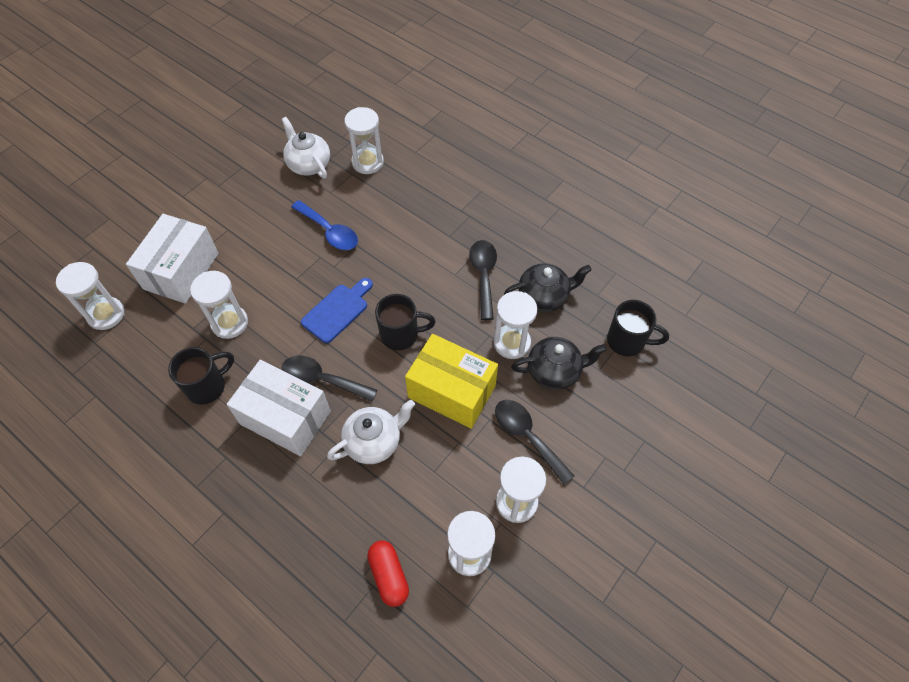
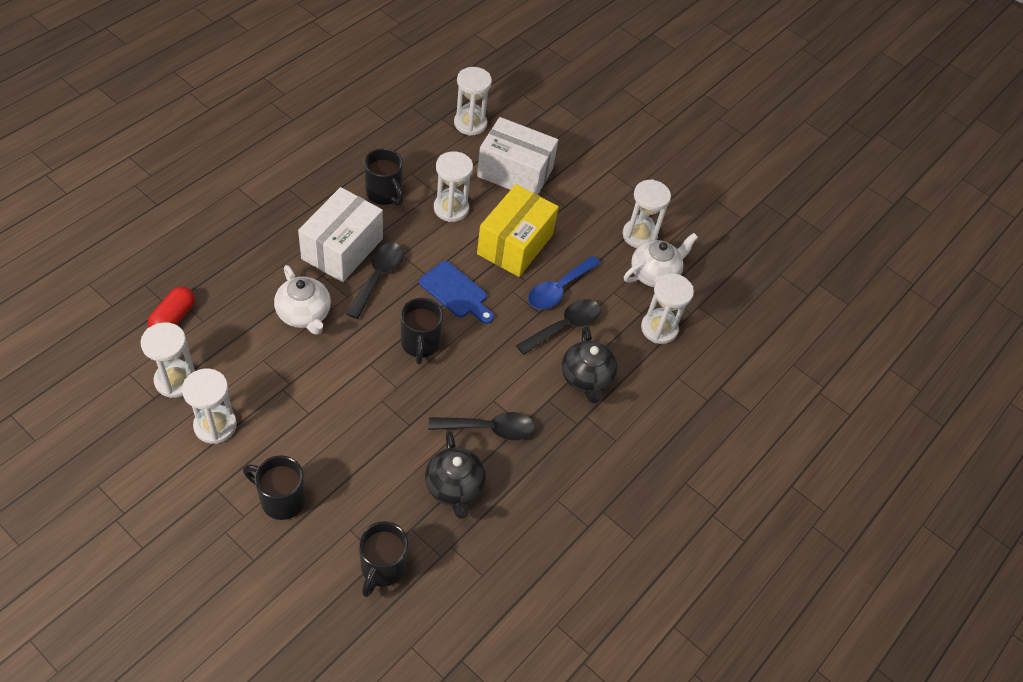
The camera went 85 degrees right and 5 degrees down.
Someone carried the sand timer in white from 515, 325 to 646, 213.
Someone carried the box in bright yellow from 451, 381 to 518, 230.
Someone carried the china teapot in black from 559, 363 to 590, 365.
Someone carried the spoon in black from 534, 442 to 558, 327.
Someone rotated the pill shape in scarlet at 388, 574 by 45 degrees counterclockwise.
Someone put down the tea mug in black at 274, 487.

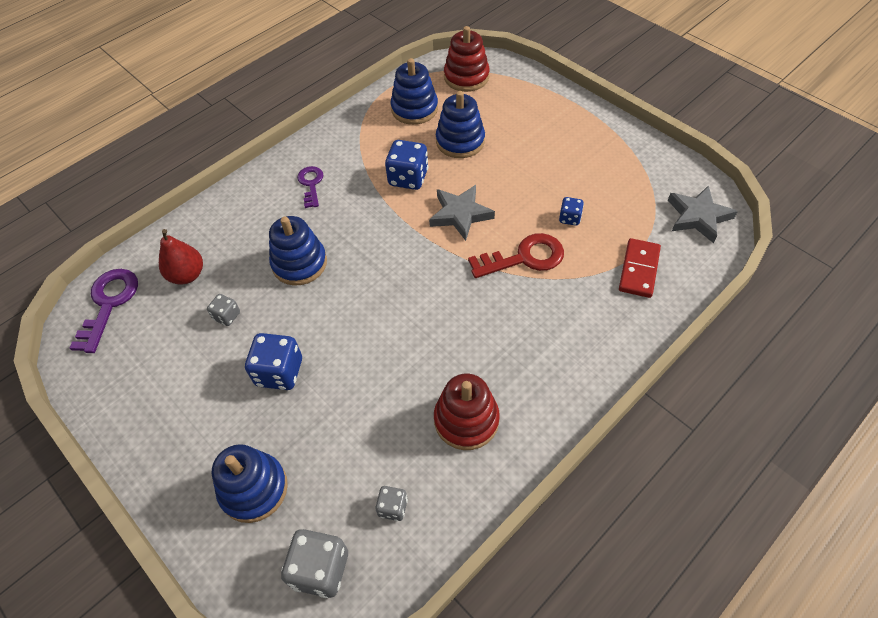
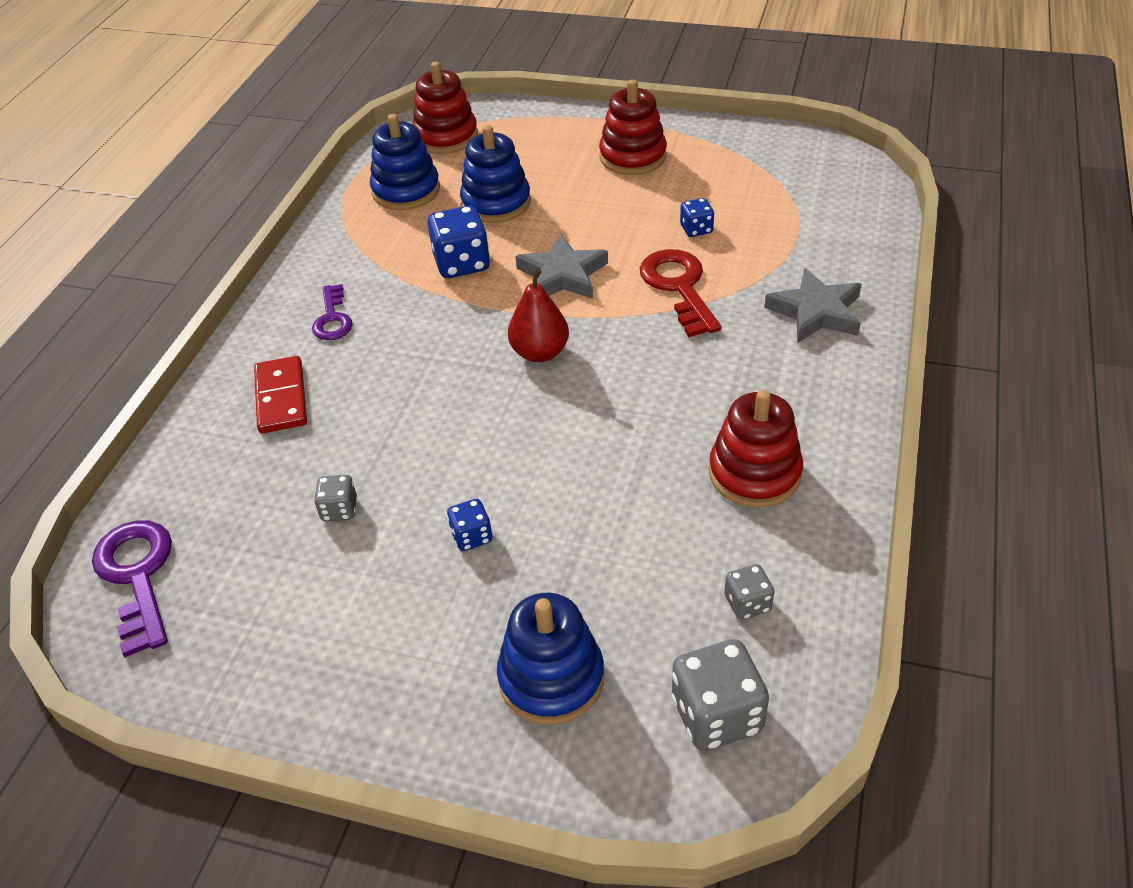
The camera went 30 degrees left and 10 degrees down.
Someone rotated the latchkey in purple at 310, 187 by 150 degrees counterclockwise.
Someone carried the star shape in gray from 703, 214 to 813, 305.
Someone took away the ring stacker in cobalt at 298, 251.
Someone carried the pear in scarlet from 181, 257 to 538, 315.
Someone rotated the latchkey in scarlet at 516, 255 by 60 degrees counterclockwise.
Someone carried the domino in scarlet from 640, 268 to 280, 394.
Someone scaled the game die in cobalt at 273, 361 by 0.55.
Someone put down the ring stacker in scarlet at 633, 127.

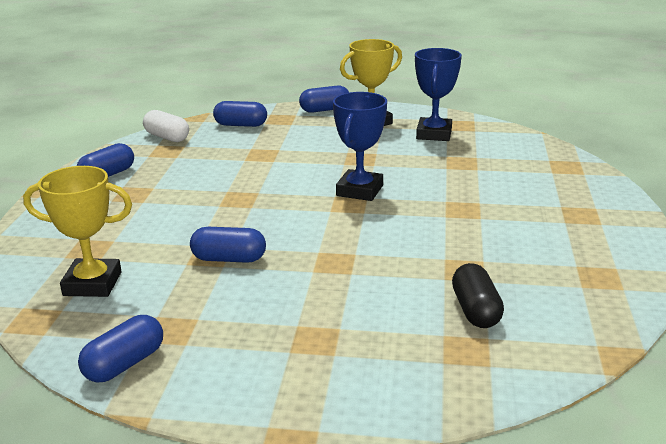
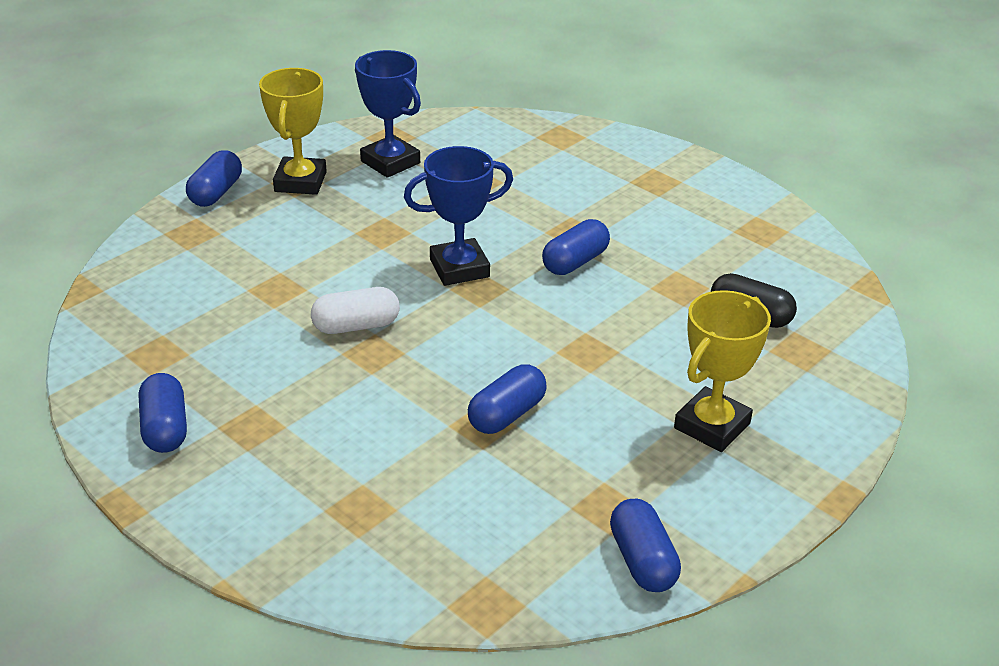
The camera went 55 degrees left and 10 degrees up.
Someone rotated the prize cup in cobalt at 360, 146 by 75 degrees counterclockwise.
Someone carried the pill shape in cobalt from 240, 114 to 576, 247.
Someone carried the pill shape in white from 166, 126 to 355, 310.
Someone carried the prize cup in bright yellow from 77, 231 to 722, 371.

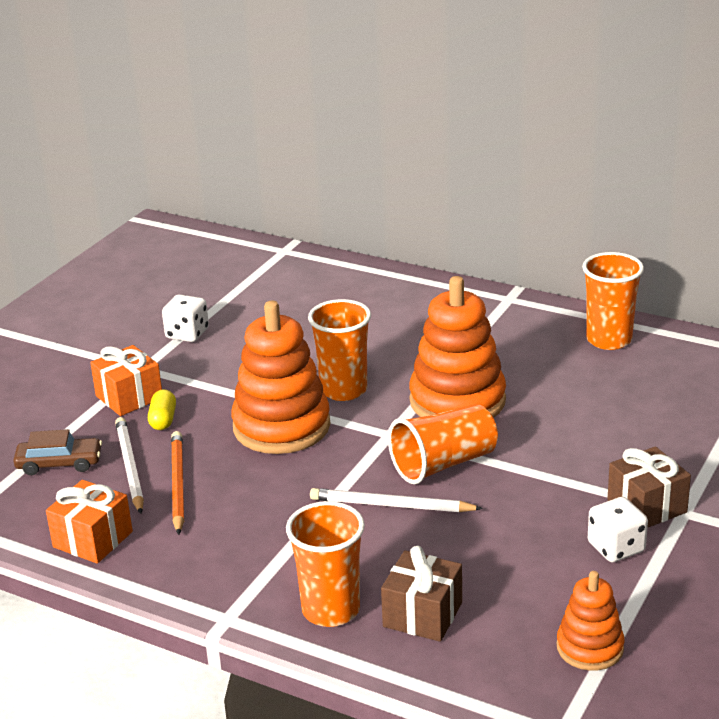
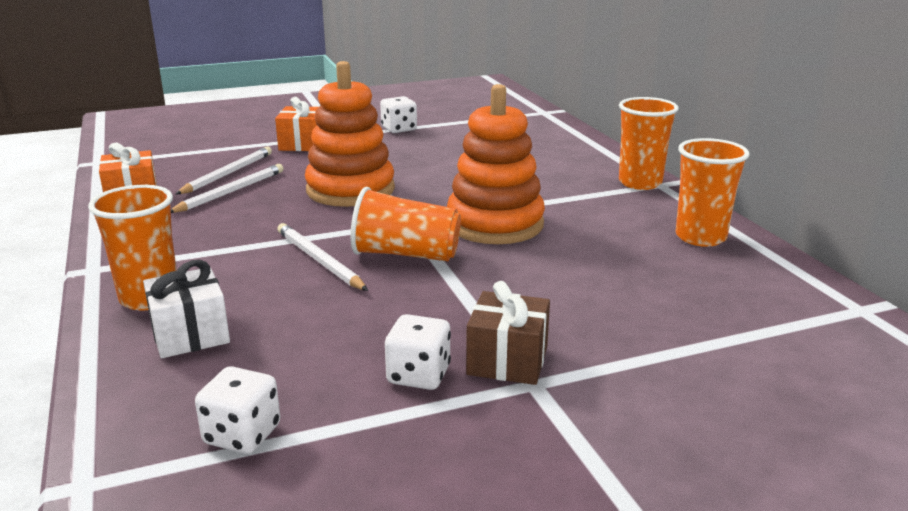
The camera went 40 degrees right and 5 degrees down.
Someone carried the tumbler in orange-coloured from 339, 350 to 649, 143.
Someone took away the pill shape in bright yellow at 162, 409.
Someone took away the car in russet at 57, 452.
Someone repainted the wooden pencil in orange-coloured at 177, 483, which became the wooden pencil in white at 227, 188.
Someone repainted the wrapped gift in russet at 421, 594, which became the wrapped gift in white at 186, 309.
Someone swapped the ring stacker in orange-coloured at 590, 621 for the game die in white at 237, 410.

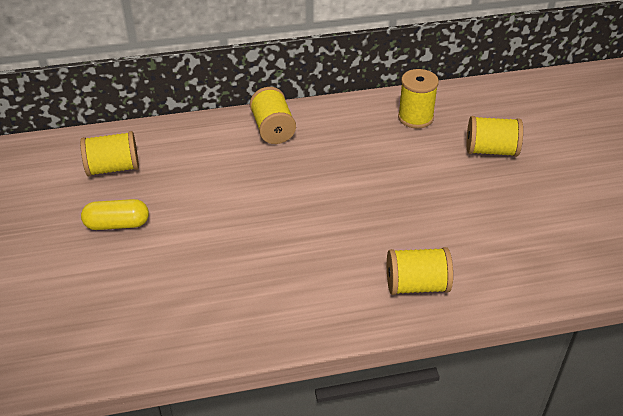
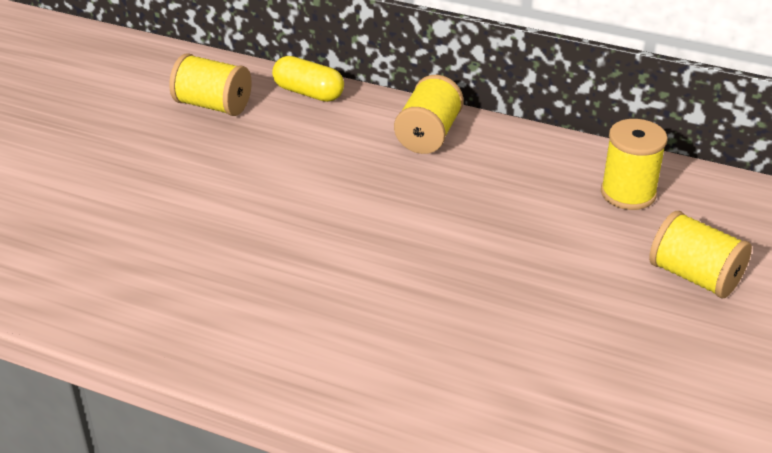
The camera went 35 degrees right and 5 degrees down.
Someone carried the pill shape in bright yellow from 115, 214 to 308, 79.
Someone took away the bobbin in bright yellow at 420, 271.

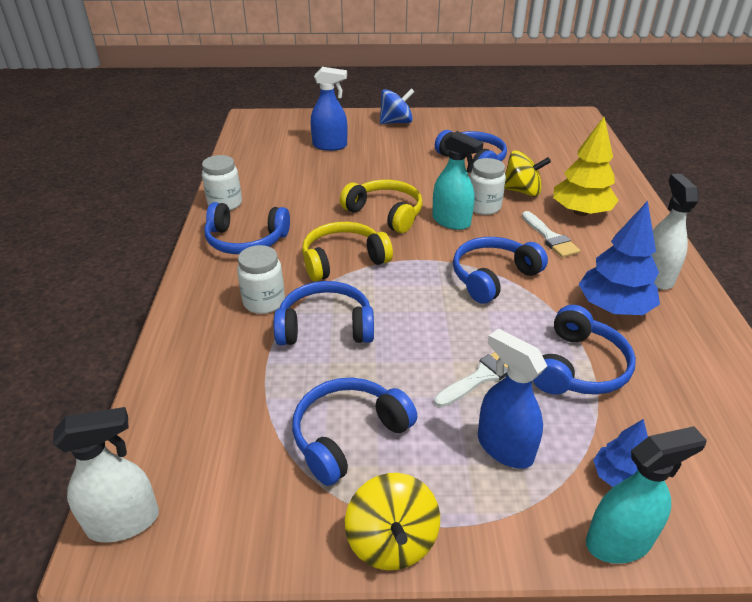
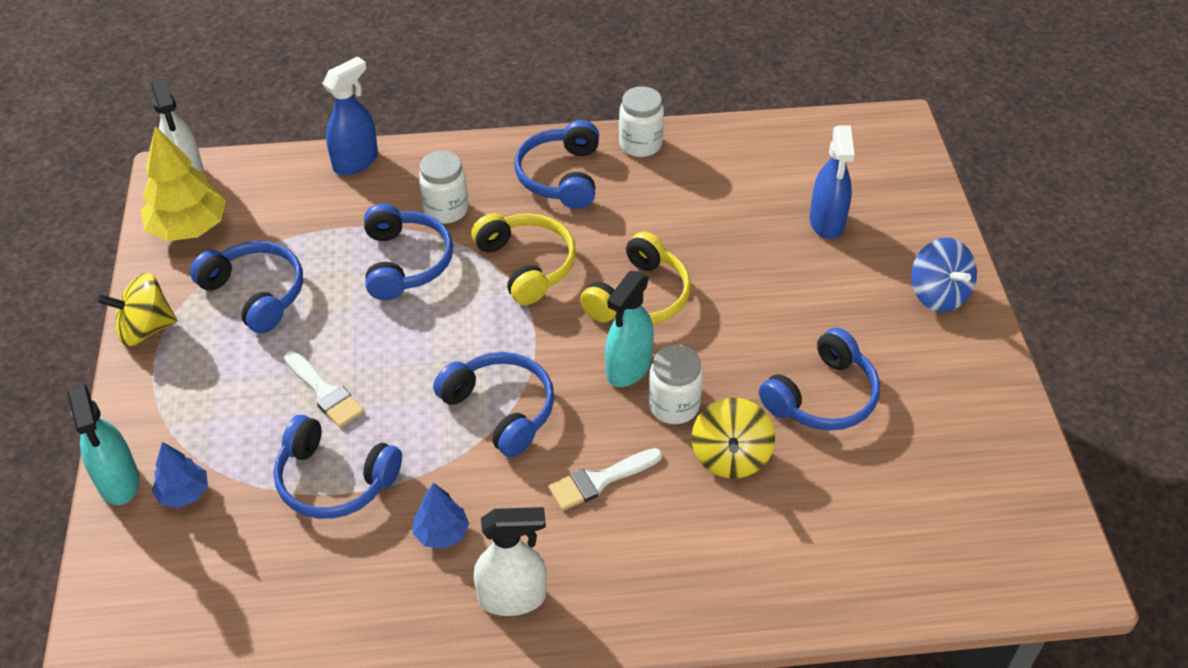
The camera went 85 degrees right and 10 degrees up.
Someone carried the tree in bright yellow from 586, 166 to 183, 183.
Someone scaled the tree in cobalt at 619, 258 by 0.56.
Someone carried the spray bottle in cobalt from 512, 398 to 350, 115.

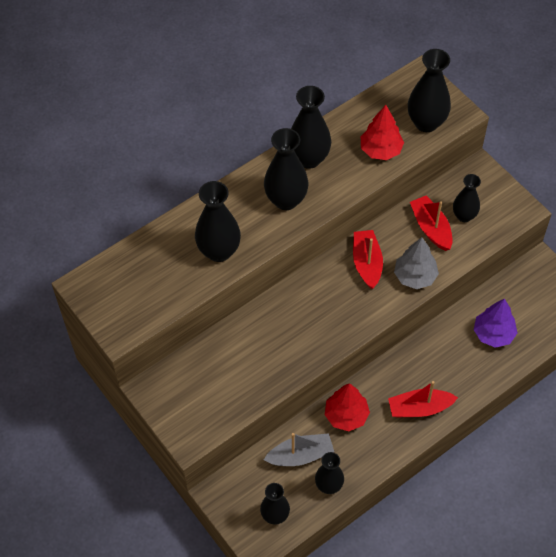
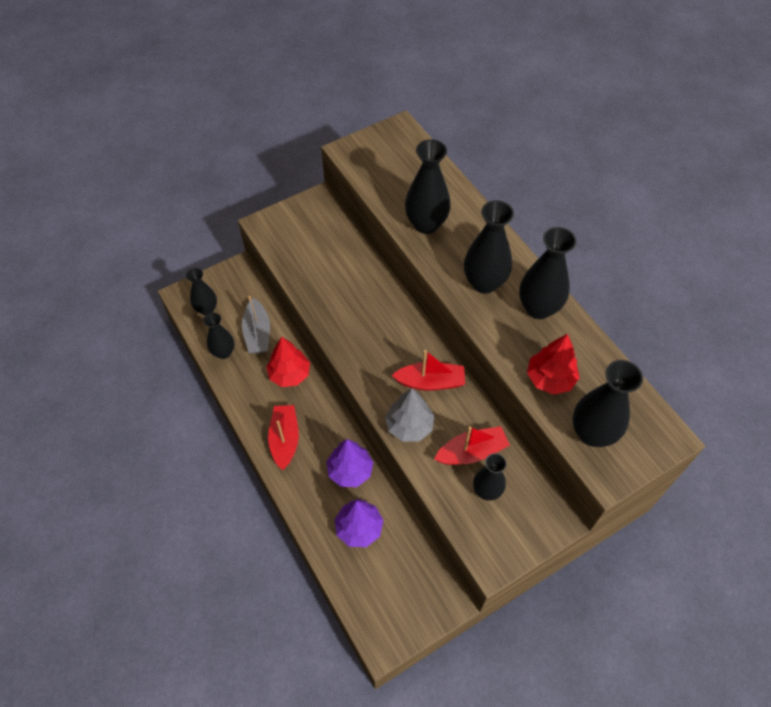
The camera went 95 degrees right and 0 degrees up.
Someone put down the tree in purple at 349, 463.

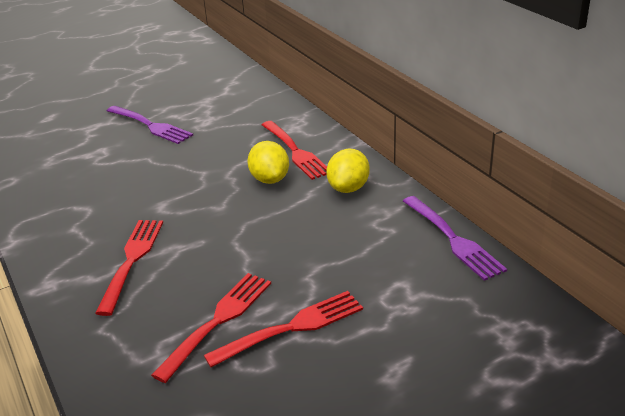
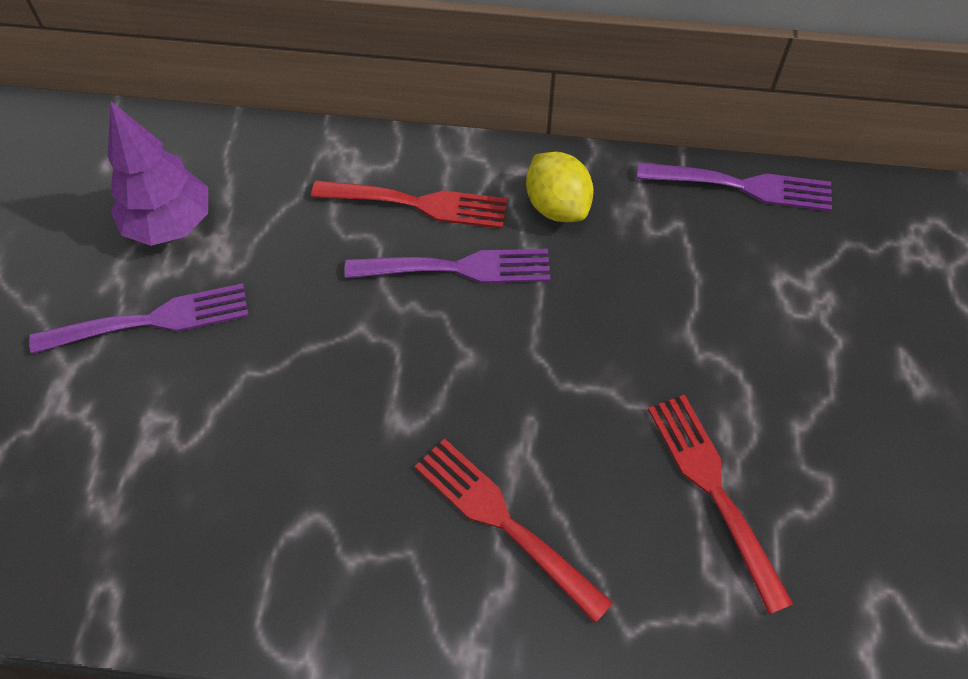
The camera went 55 degrees left and 25 degrees up.
Someone swapped the toy lemon in bright yellow at 268, 162 for the dinner fork in purple at 448, 266.
Someone took away the dinner fork in scarlet at 283, 329.
Someone put down the tree in purple at 158, 173.

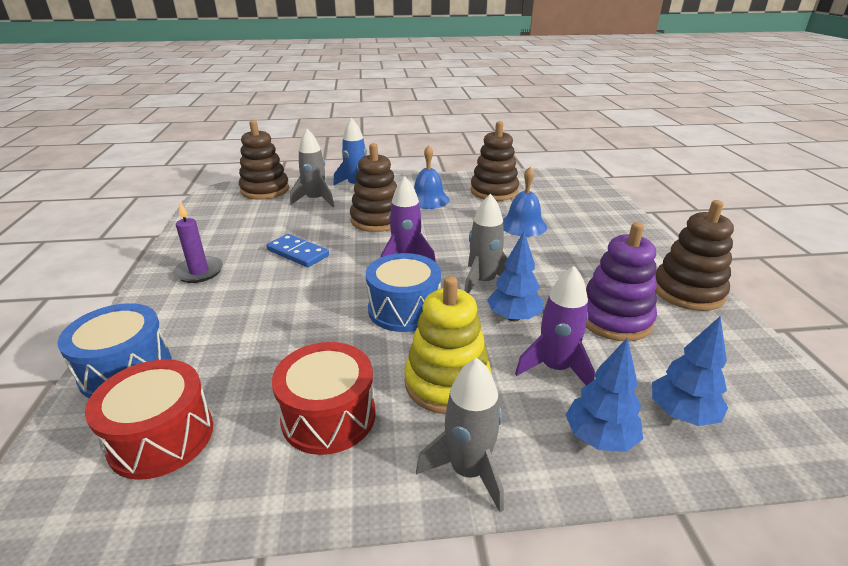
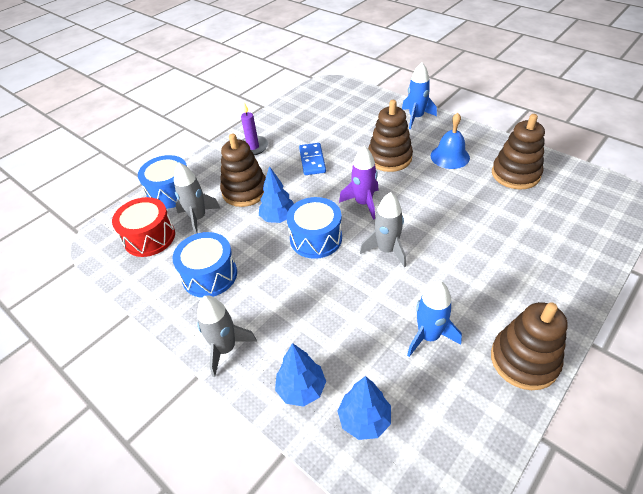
The camera went 50 degrees right and 15 degrees up.
Someone carried the ring stacker in russet from 264, 160 to 243, 170.
Someone carried the spaceship in gray from 312, 168 to 197, 198.
Someone took away the school bell in cobalt at 525, 202.
Someone swapped the ring stacker in purple at 621, 281 for the spaceship in cobalt at 434, 319.
Someone carried the tree in cobalt from 515, 276 to 276, 194.
Someone took away the spaceship in purple at 555, 325.
Someone took away the ring stacker in bright yellow at 447, 345.
Someone repainted the drum in scarlet at 323, 398, which became the drum in cobalt at 205, 265.

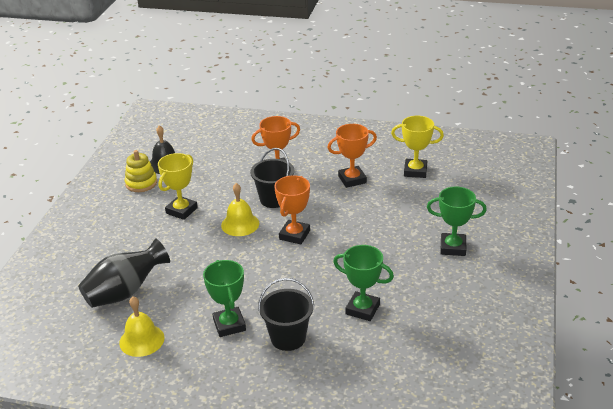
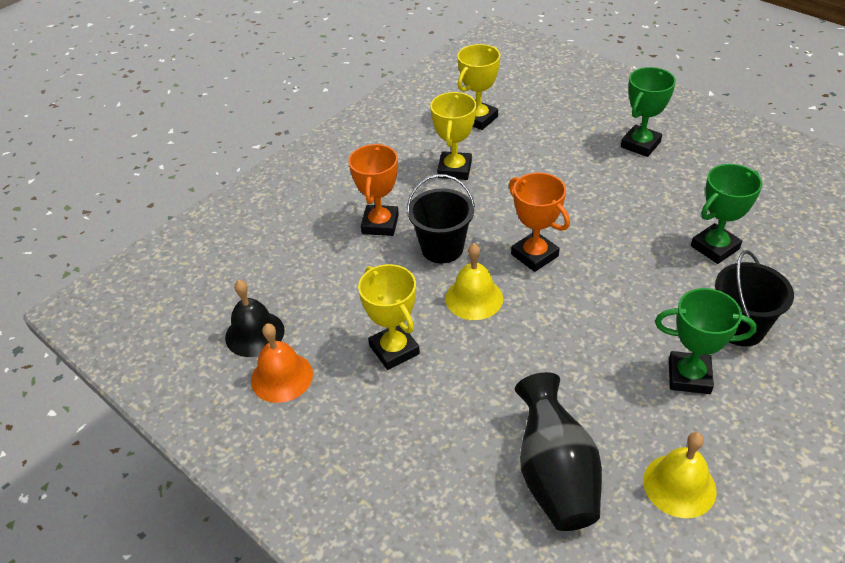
The camera went 60 degrees left and 10 degrees up.
Someone repainted the prize cup in orange-coloured at 352, 156, which became the prize cup in bright yellow at 453, 136.
Someone swapped the ring stacker in bright yellow at 141, 171 for the school bell in orange-coloured at 282, 363.

